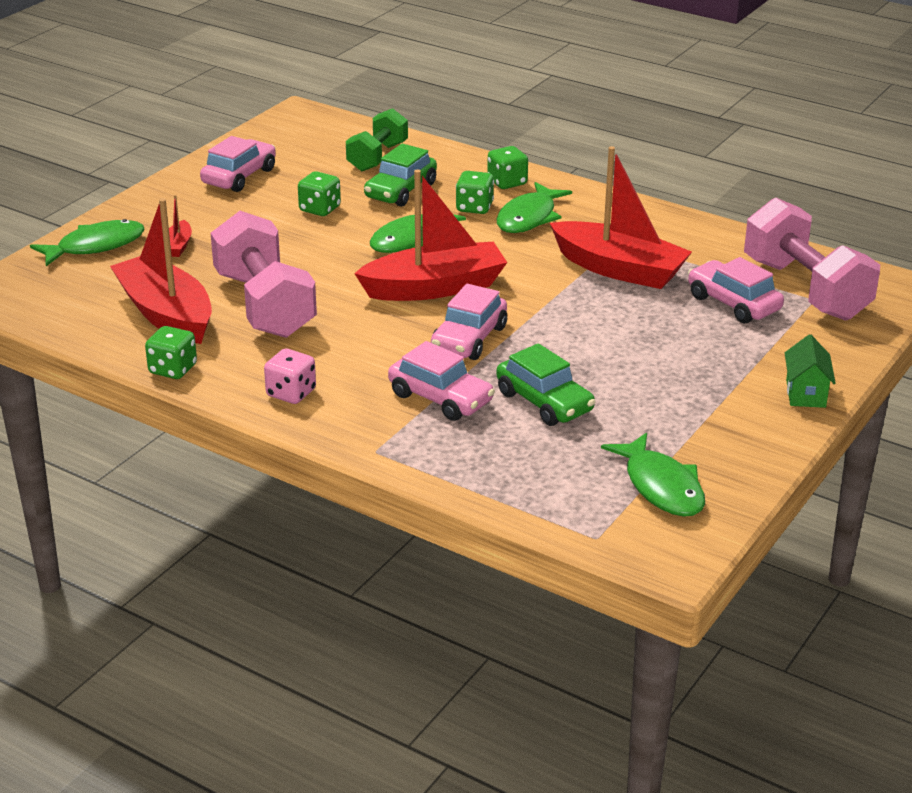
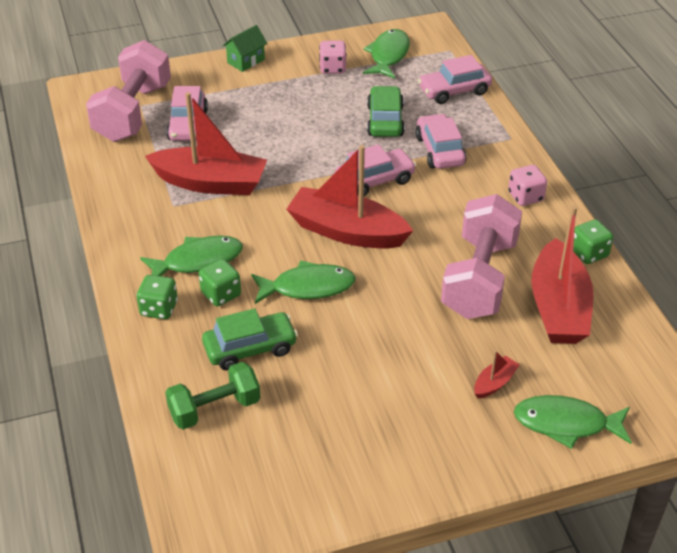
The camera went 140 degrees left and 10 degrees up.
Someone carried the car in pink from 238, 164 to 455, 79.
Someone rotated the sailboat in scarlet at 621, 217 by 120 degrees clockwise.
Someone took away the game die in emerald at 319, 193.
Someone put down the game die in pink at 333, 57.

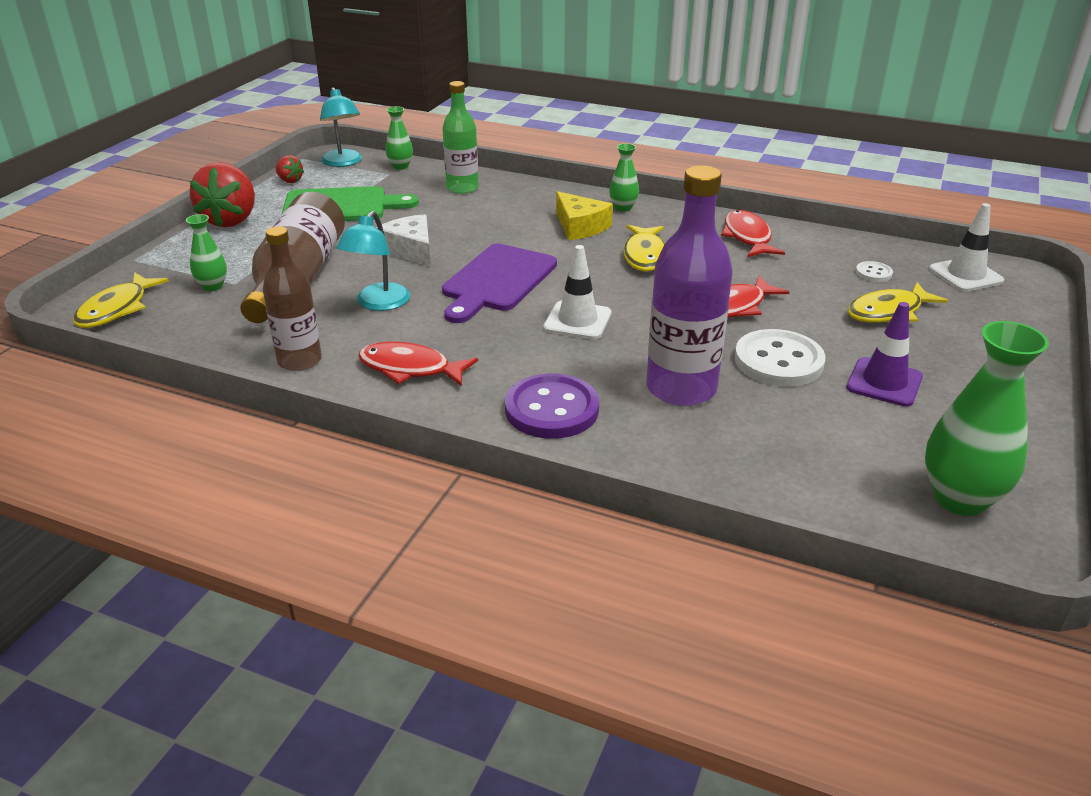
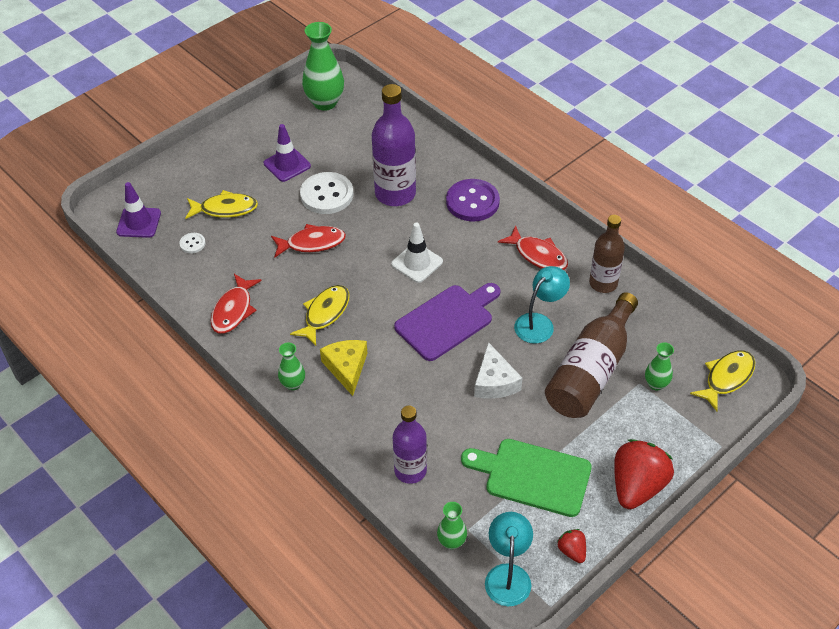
The camera went 155 degrees left and 15 degrees up.
Someone repainted the bottle in emerald at 460, 137, which became the bottle in purple at 410, 445.
Someone repainted the traffic cone in white at 966, 247, which became the traffic cone in purple at 138, 210.

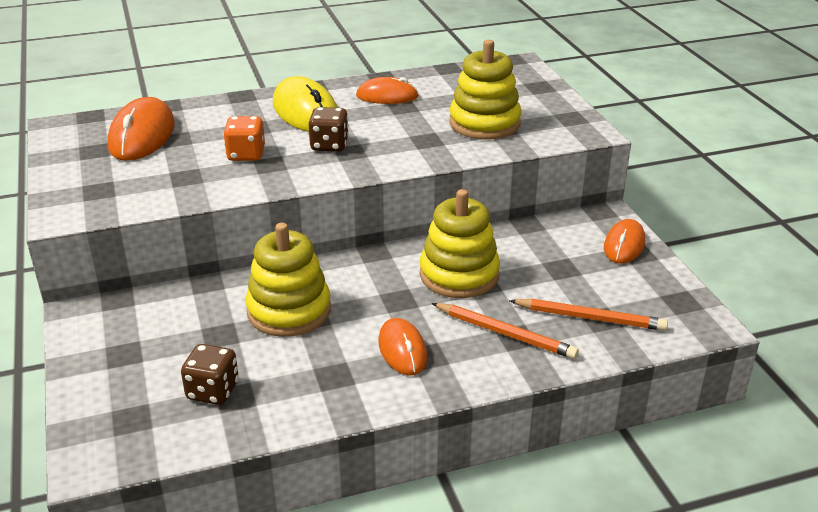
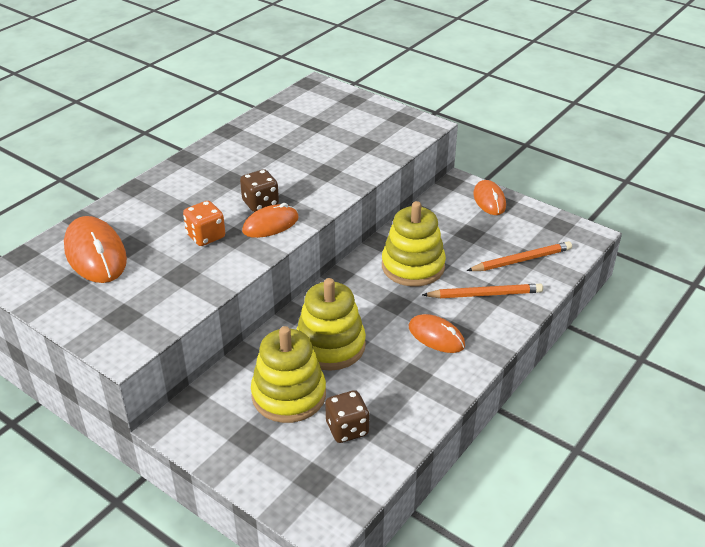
The camera went 35 degrees left and 5 degrees up.
Someone carried the ring stacker in bright yellow from 485, 90 to 288, 374.
Someone took away the computer mouse in bright yellow at 305, 104.
Someone carried the computer mouse in orange-coloured from 387, 90 to 270, 220.

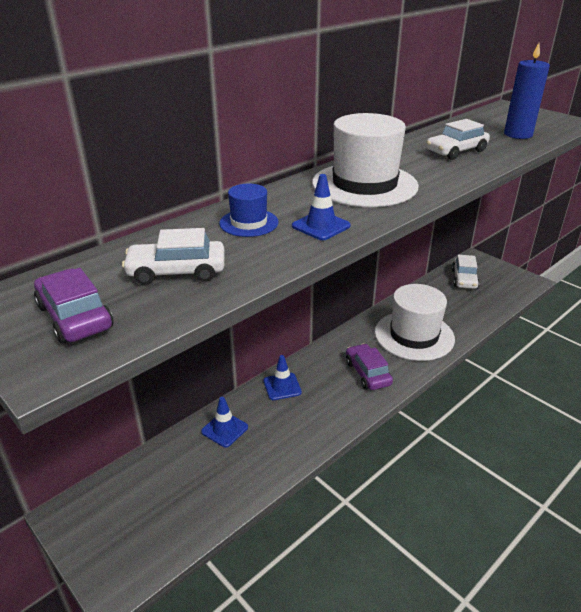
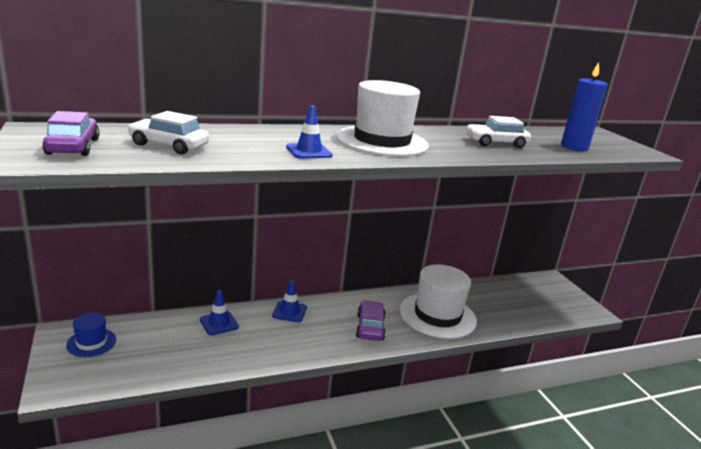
The camera went 20 degrees right and 10 degrees down.
Someone carried the top hat in cobalt from 249, 210 to 91, 334.
Someone took away the car in white at 466, 272.

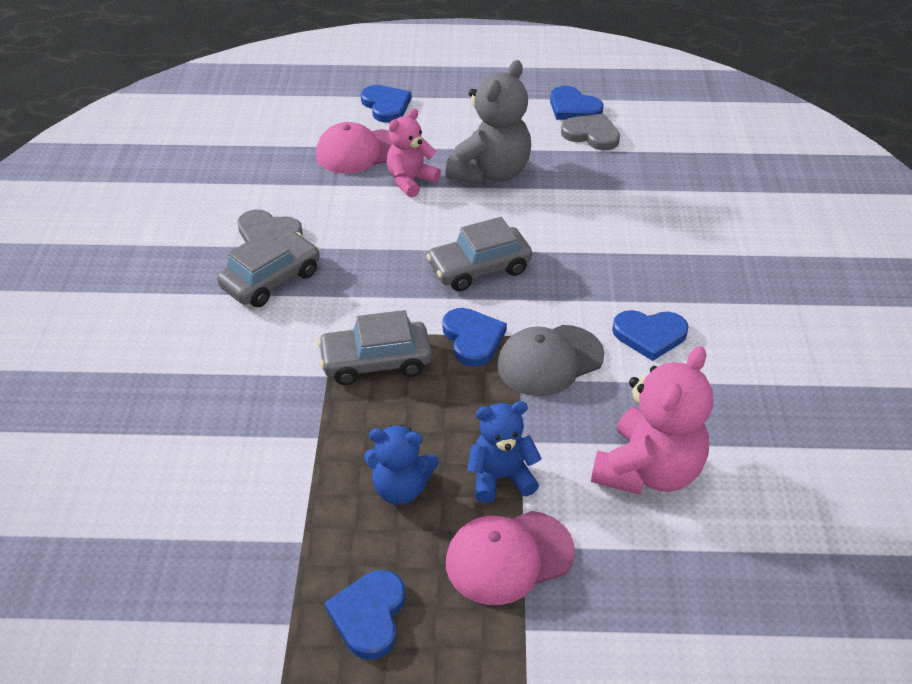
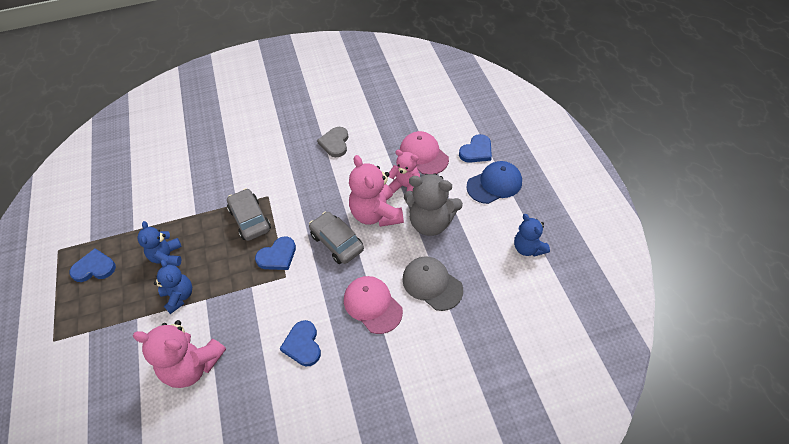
The camera went 75 degrees right and 10 degrees up.
Someone swapped the love heart in cobalt at 577, 103 for the teddy in cobalt at 532, 235.
Someone took away the love heart in gray at 590, 132.
Someone took away the car in gray at 268, 269.
Someone carried the baseball cap in gray from 550, 360 to 432, 283.
Someone carried the baseball cap in pink from 510, 558 to 373, 305.
Someone put down the teddy in pink at 376, 191.
Someone put down the baseball cap in cobalt at 494, 182.

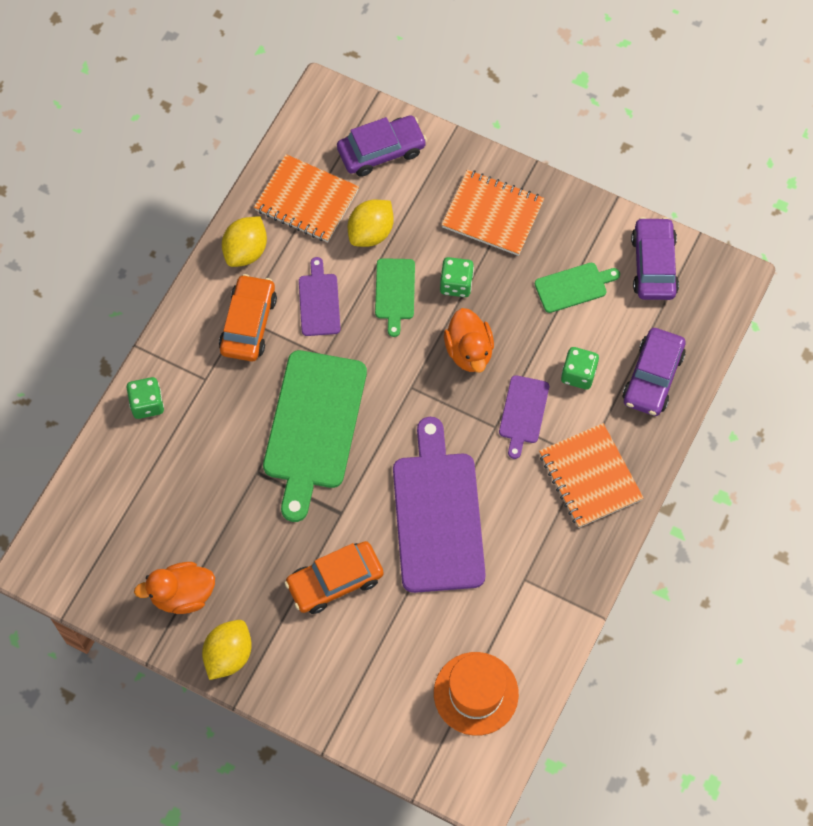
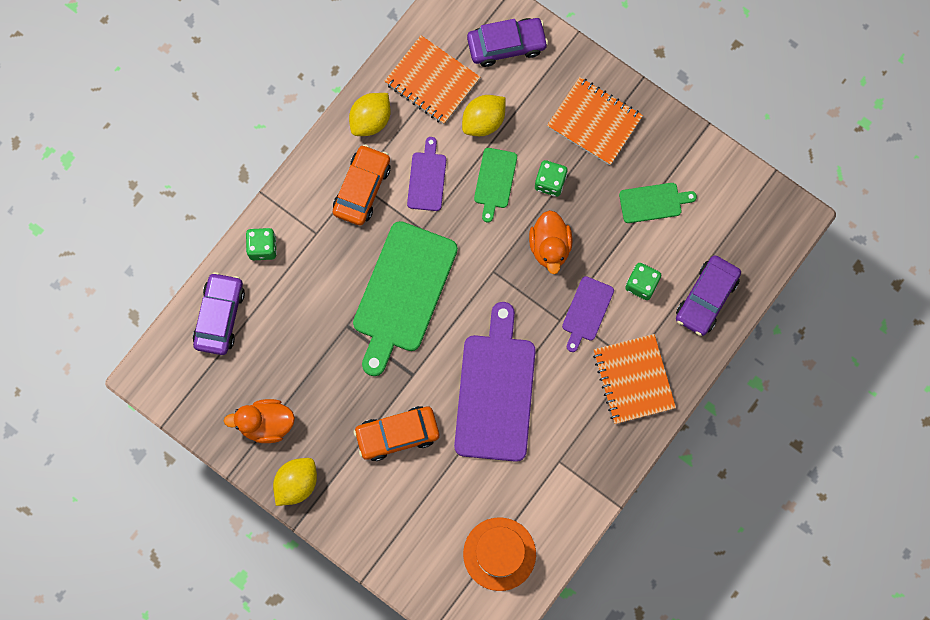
The camera went 10 degrees right and 10 degrees up.
Someone carried the car in purple from 655, 258 to 219, 313.

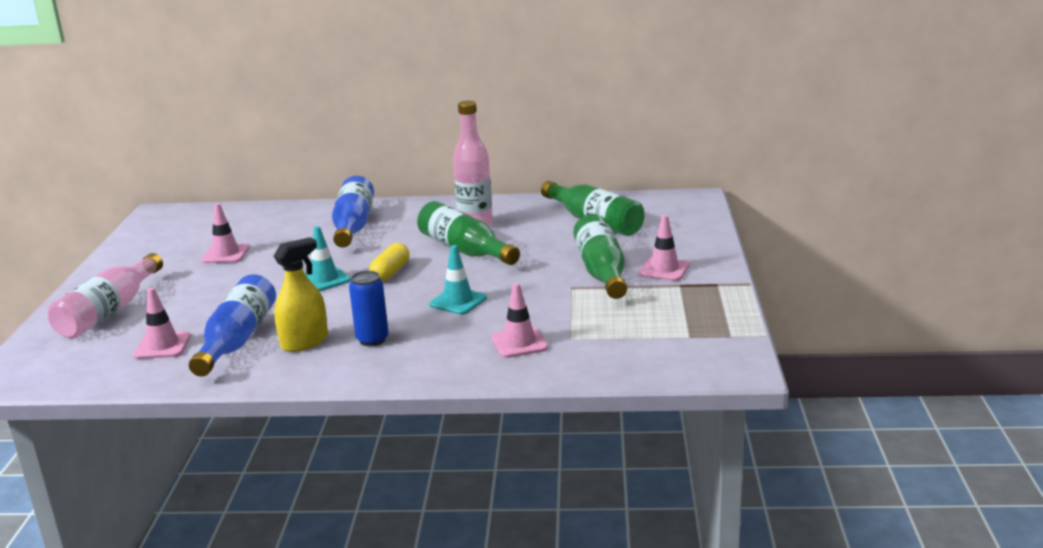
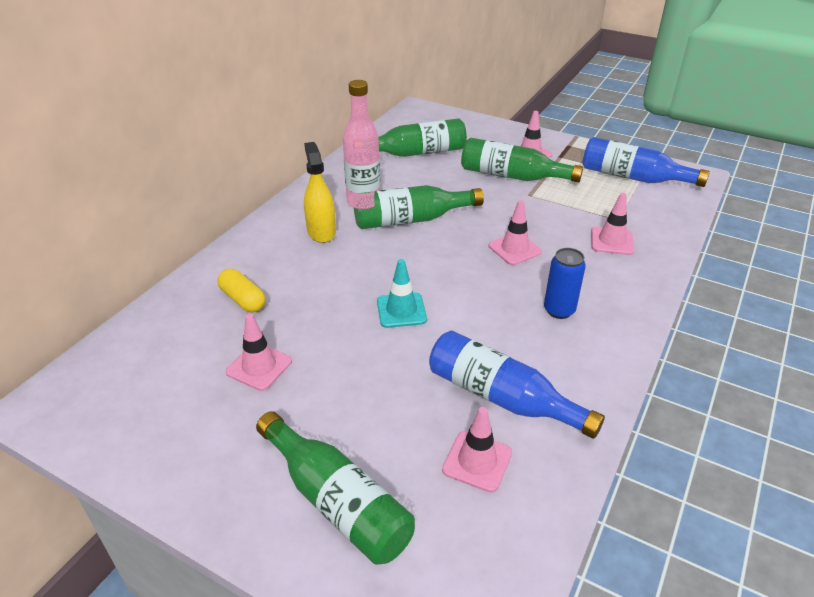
The camera went 65 degrees left and 15 degrees up.
Someone carried the bottle in cobalt from 353, 212 to 646, 162.
Someone carried the spray bottle in bright yellow from 301, 294 to 320, 192.
Someone carried the pill shape in bright yellow from 389, 262 to 241, 290.
Someone repainted the traffic cone in turquoise at 458, 280, which became the traffic cone in pink at 515, 232.
Someone repainted the bottle in pink at 105, 296, which became the bottle in emerald at 335, 488.

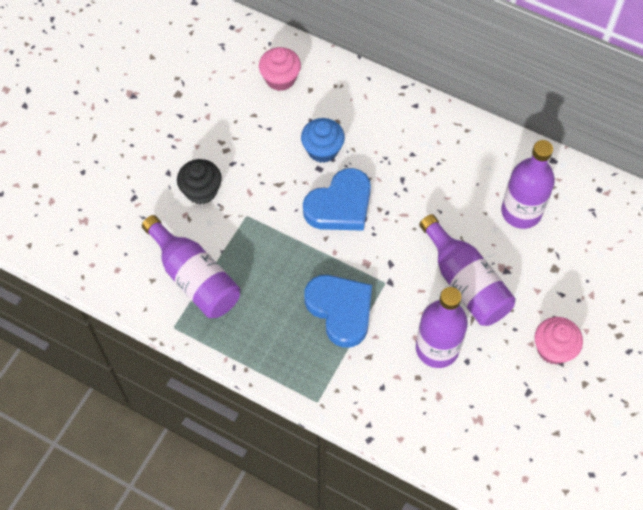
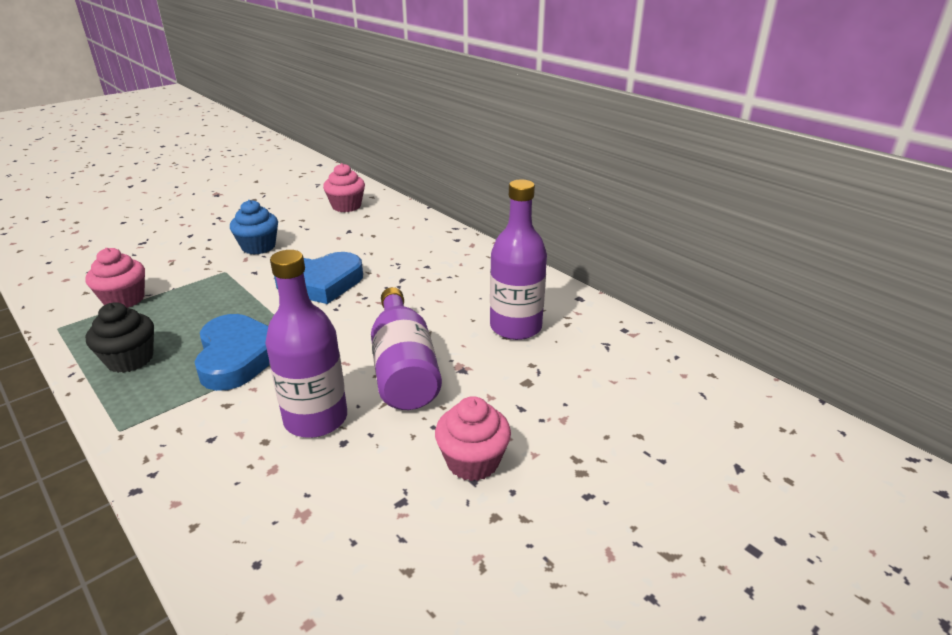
The camera went 20 degrees right and 30 degrees down.
Someone carried the fairy cake in cobalt from 323, 140 to 254, 227.
Someone carried the fairy cake in black from 199, 181 to 120, 337.
Someone swapped the bottle in purple at 191, 266 for the fairy cake in pink at 115, 278.

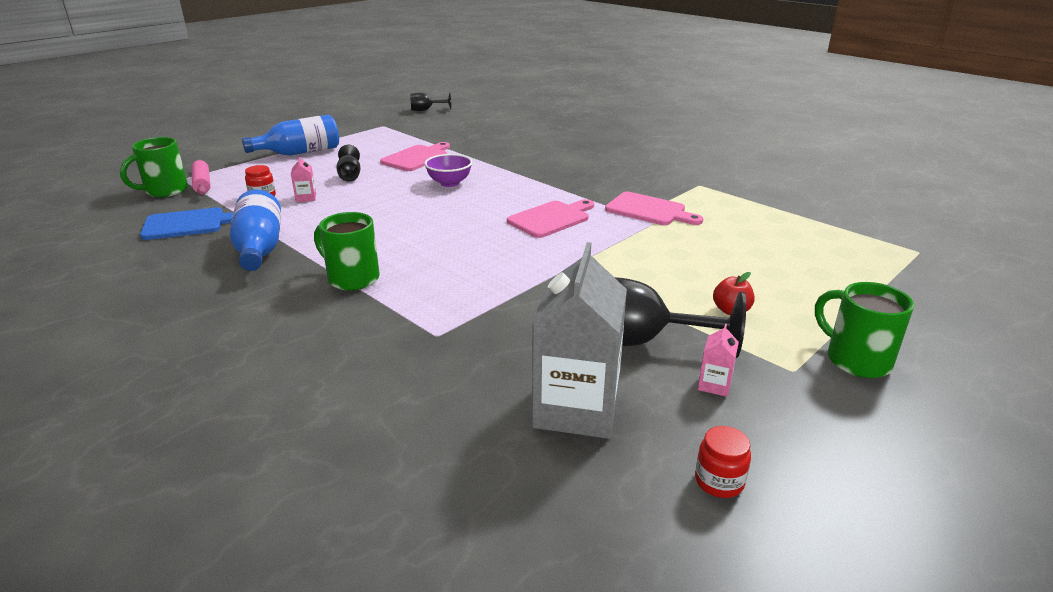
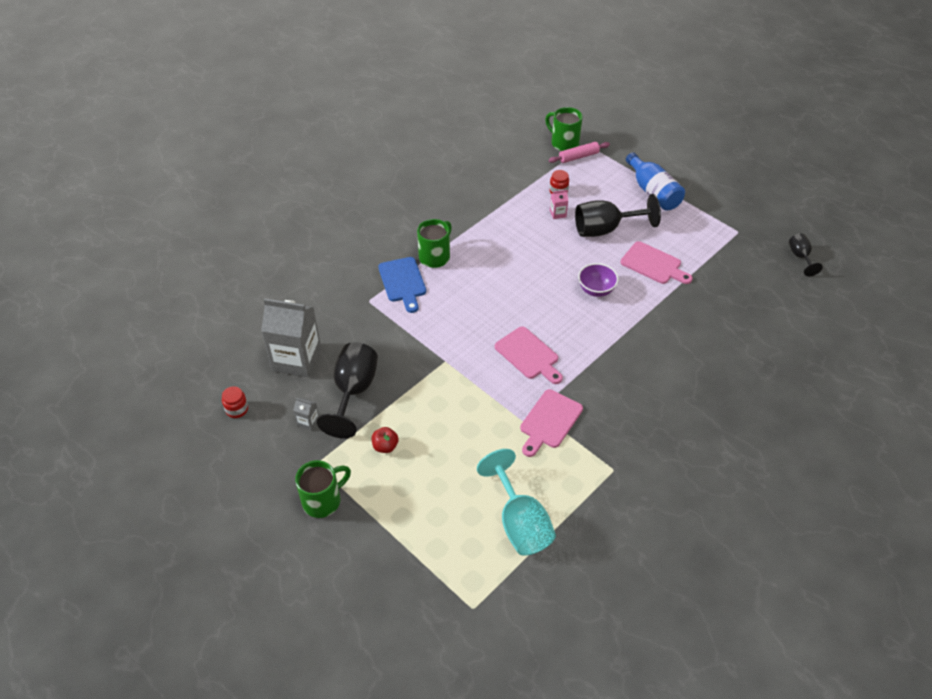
The camera went 90 degrees right and 20 degrees up.
Someone scaled the wine glass in black at 348, 163 by 1.88.
Someone took away the bottle in cobalt at 255, 230.
Someone carried the cutting board in cobalt from 186, 223 to 402, 285.
Someone repainted the carton in pink at 718, 360, which became the carton in gray at 306, 414.
Someone put down the wine glass in turquoise at 516, 502.

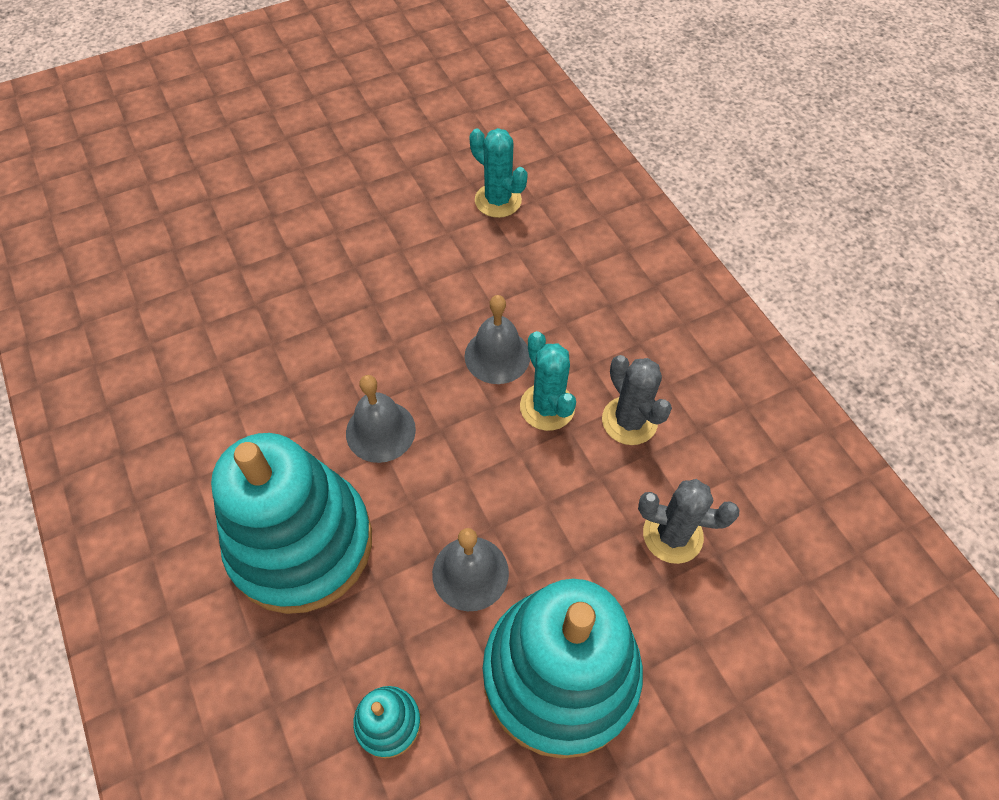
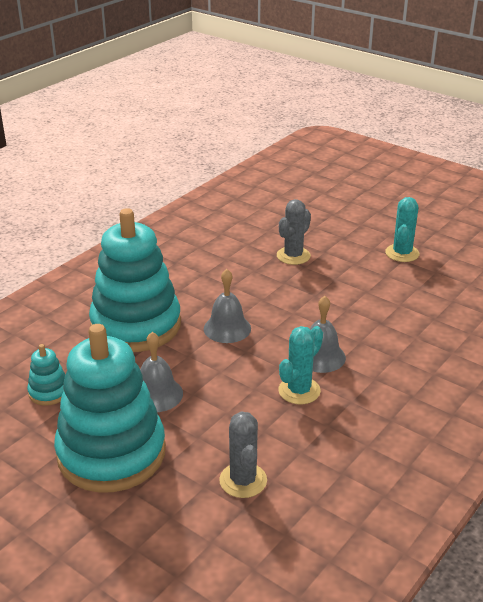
The camera went 65 degrees right and 25 degrees down.
Someone carried the saguaro cactus in turquoise from 499, 173 to 402, 229.
Someone carried the saguaro cactus in gray from 637, 400 to 294, 232.

